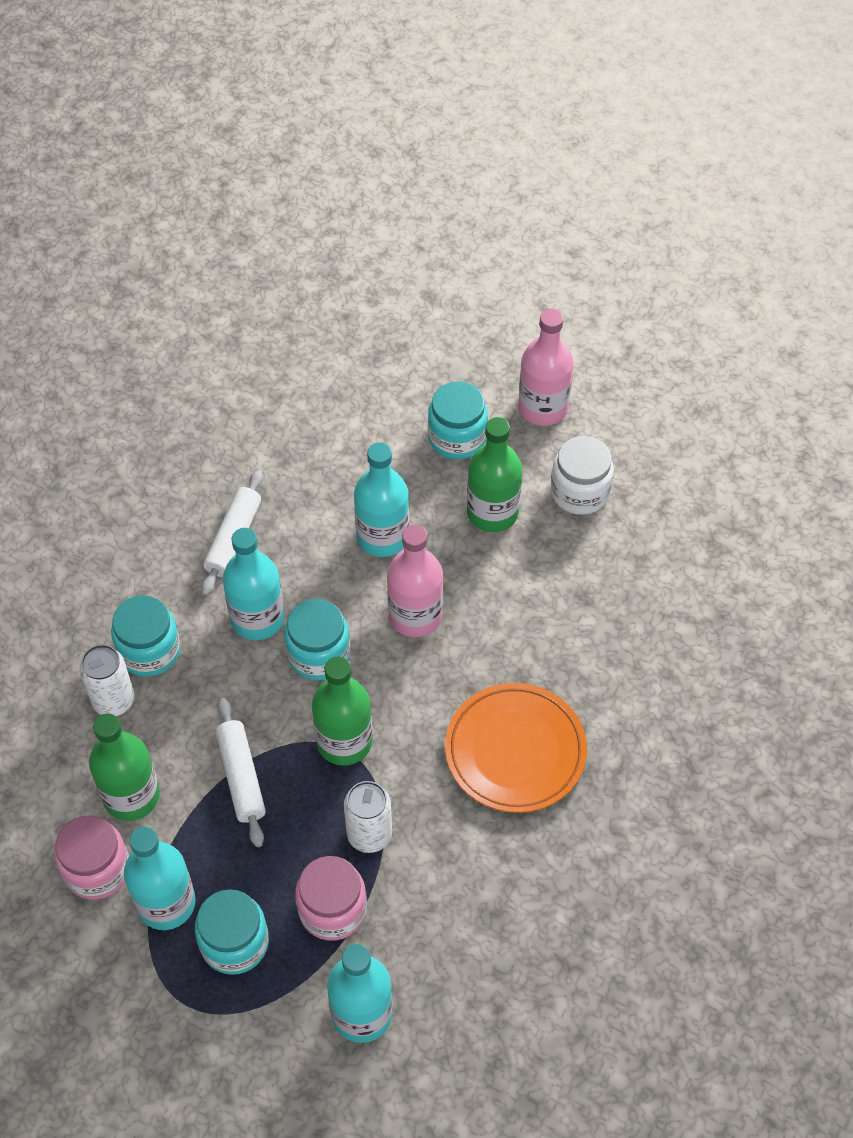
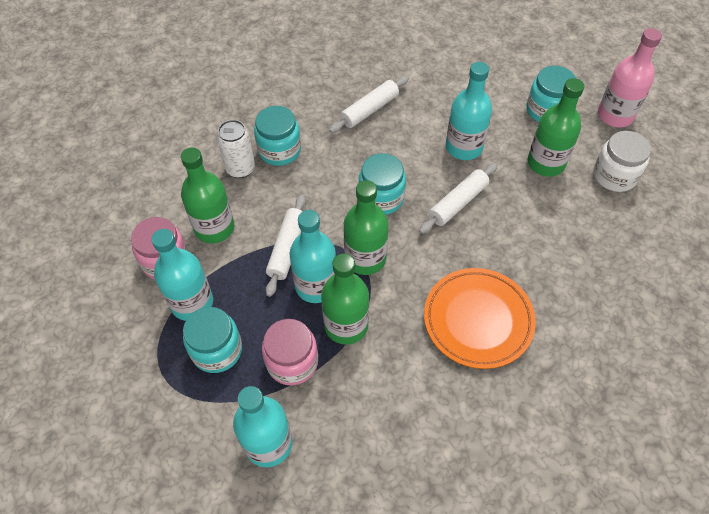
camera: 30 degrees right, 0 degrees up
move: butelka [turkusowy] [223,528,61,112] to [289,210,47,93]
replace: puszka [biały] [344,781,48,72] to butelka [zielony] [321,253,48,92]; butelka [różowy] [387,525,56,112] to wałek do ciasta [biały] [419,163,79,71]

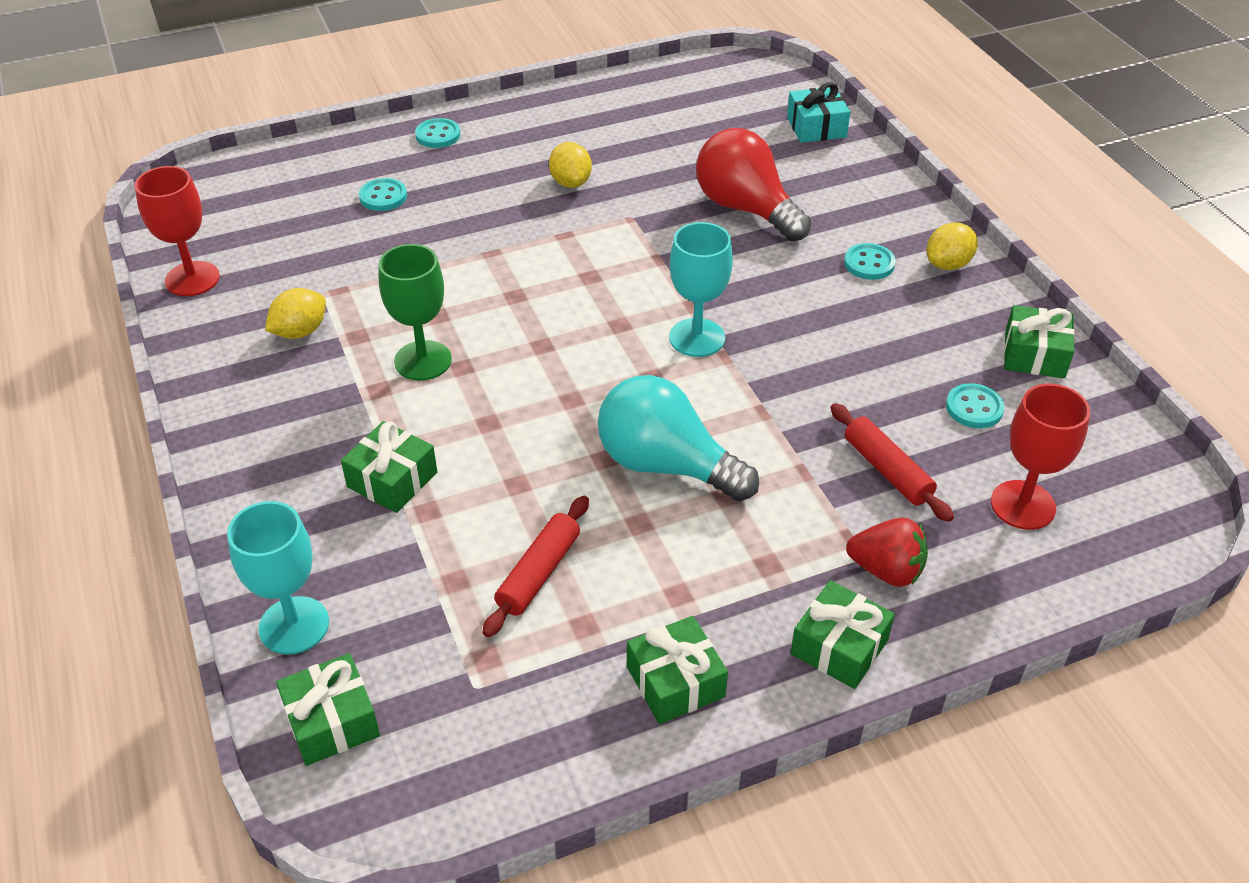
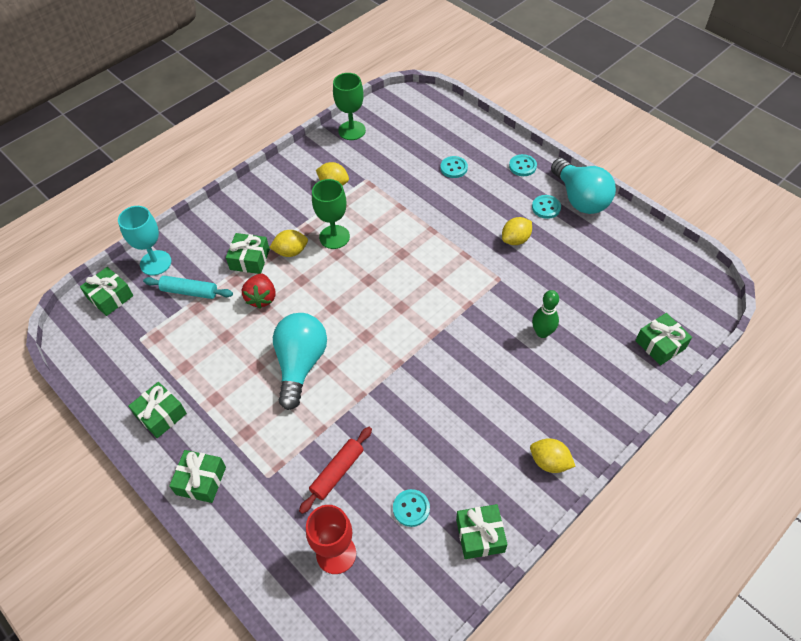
camera: 70 degrees right, 10 degrees up
delete: wałek do ciasta [czerwony] [483,496,106,141]; kielich [turkusowy] [669,222,64,135]
insert: wałek do ciasta [turkusowy] [143,276,90,23]; cytryna [żółty] [269,230,39,27]; żarówka [turkusowy] [551,158,65,56]
move: guzik [turkusowy] [844,243,52,37] to [532,195,29,24]; truskawka [czerwony] [846,518,82,69] to [242,274,33,35]
replace: żarówka [czerwony] [696,128,115,114] to kręgiel [zielony] [532,290,27,48]
recolor: kielich [czerwony] [134,166,86,130] to kielich [zielony] [333,73,33,67]; prezent [turkusowy] [787,82,63,61] to prezent [zielony] [635,313,57,52]

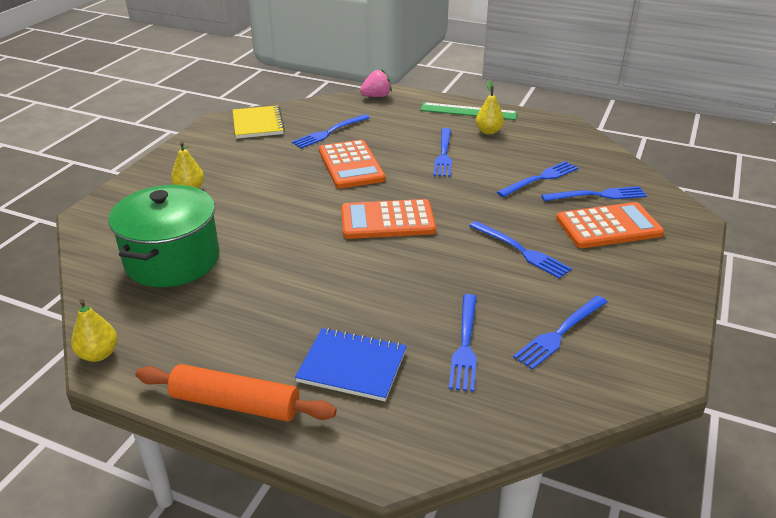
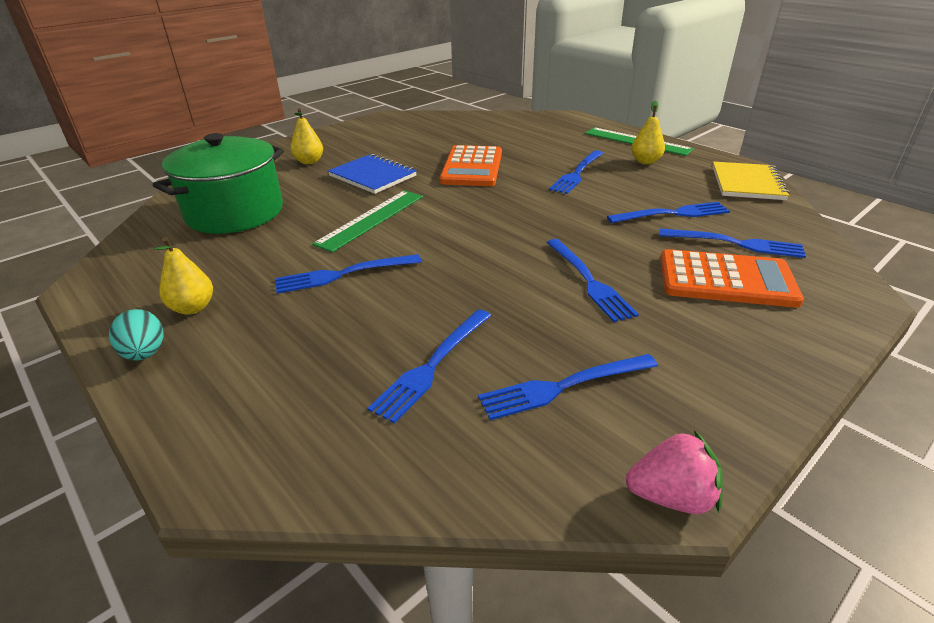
camera: 25 degrees right, 0 degrees up
delete: kalkulator [pomarańczowy] [341,199,95,40]
insert: linijka [zielony] [312,191,111,61]
move: gruszka [żółty] [71,299,47,63] to [154,237,59,78]; zeszyt [żółty] [233,105,52,34] to [712,162,78,38]; widelec [niebieski] [292,114,78,35] to [275,254,147,40]; zeszyt [niebieski] [295,328,112,73] to [328,154,89,40]; truskawka [różowy] [360,69,32,28] to [626,430,97,84]
replace: wałek do ciasta [pomarańczowy] [135,364,202,58] to jajko [turkusowy] [109,309,54,51]

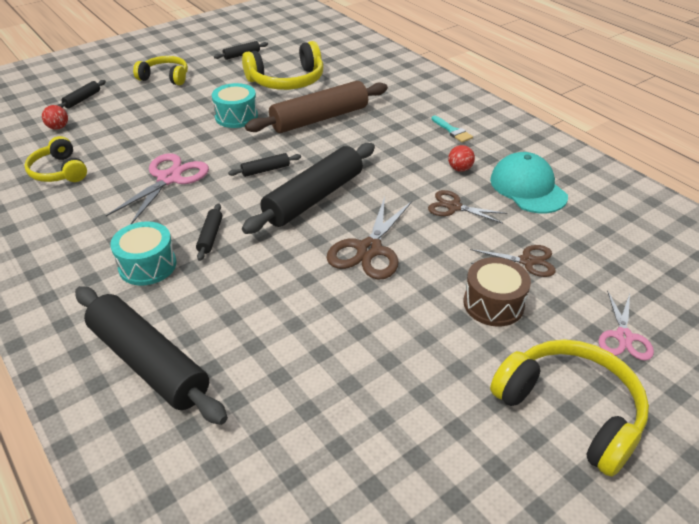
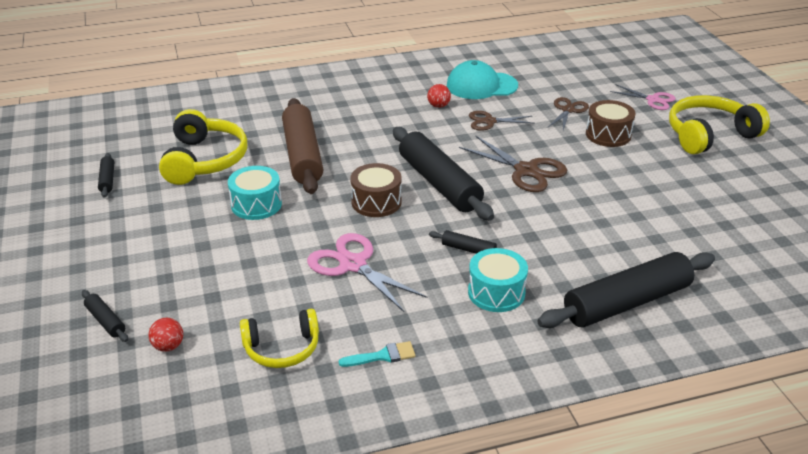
camera: 70 degrees left, 5 degrees down
delete: słuchawki [żółty] [133,56,55,29]
move: pędzel [turkusowy] [431,115,42,28] to [339,341,77,26]
replace: wałek do ciasta [czarny] [228,153,73,24] to bęben [brązowy] [350,163,51,54]
rotate: nożyczki [brązowy] [428,190,79,34] = [469,111,66,20] 45 degrees clockwise

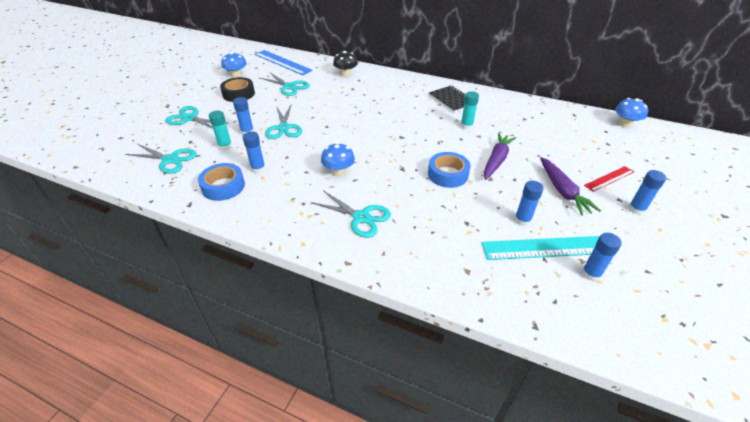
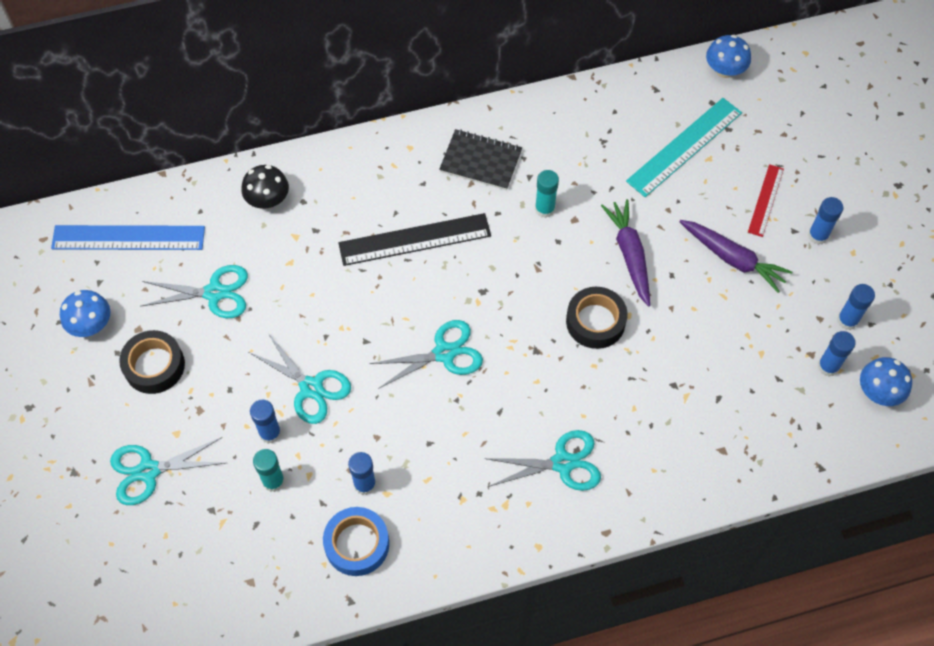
camera: 40 degrees left, 20 degrees up
insert: linijka [czarny] [338,213,153,53]
move: nożyczki [turkusowy] [125,144,72,29] to [369,320,114,69]; grzyb [niebieski] [321,142,34,34] to [860,357,52,49]; linijka [turkusowy] [482,236,118,24] to [626,98,116,99]; klej w sztyfcie [niebieski] [514,181,30,45] to [837,284,38,46]
recolor: taśma klejąca [niebieski] [428,152,43,36] to taśma klejąca [czarny] [566,287,62,62]

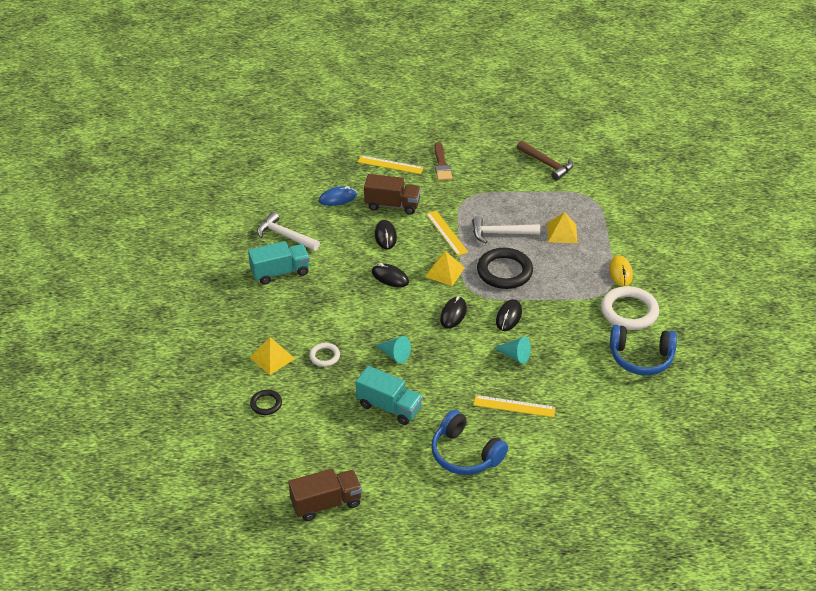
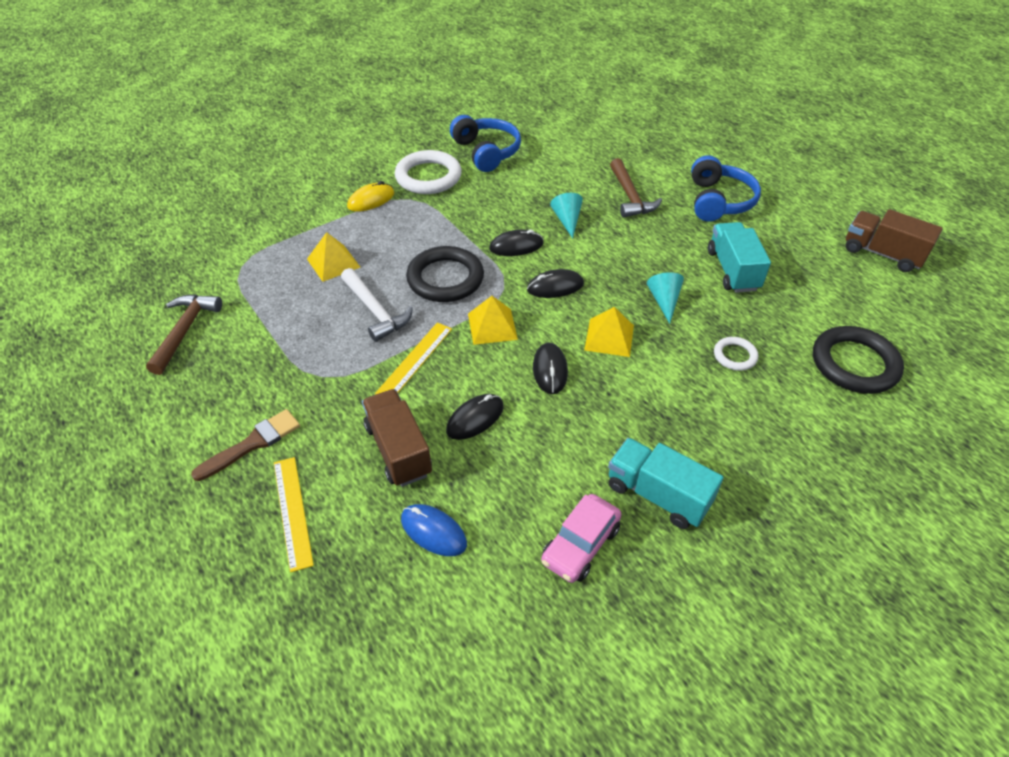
camera: 125 degrees left, 5 degrees up
move: piramida [żółty] [250,337,45,38] to [584,307,50,50]
replace: młotek [biały] [257,212,63,39] to samochód [różowy] [541,494,81,89]; linijka [żółty] [474,395,81,22] to młotek [brązowy] [610,158,52,60]
resize: pierścień [czarny] [250,390,32,25] = [813,326,91,68] x1.95

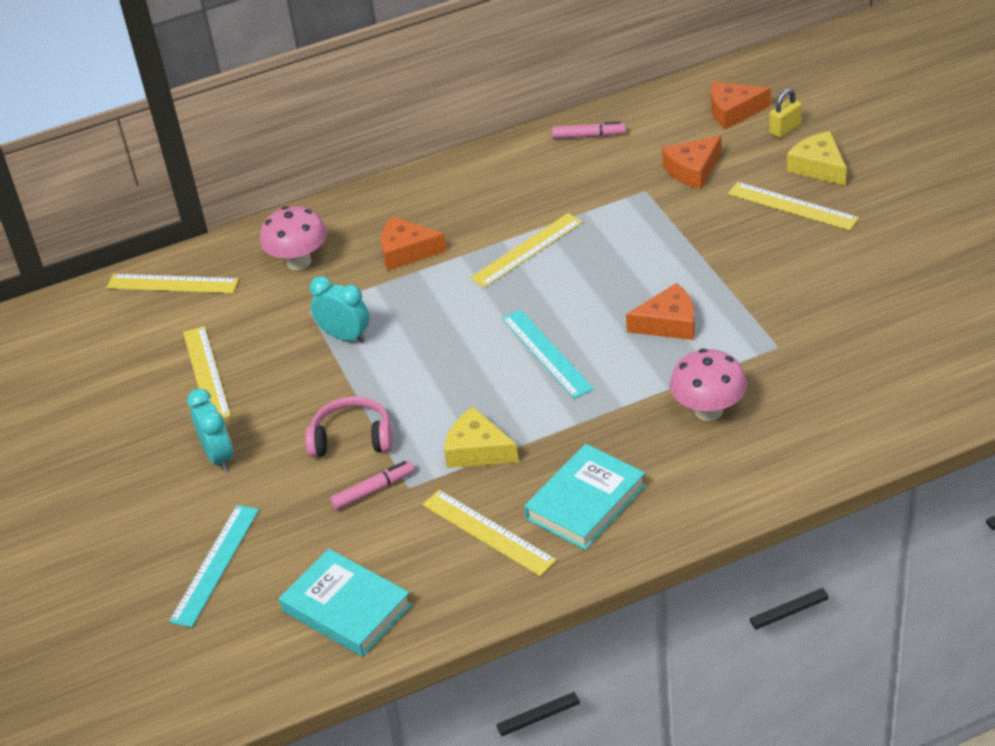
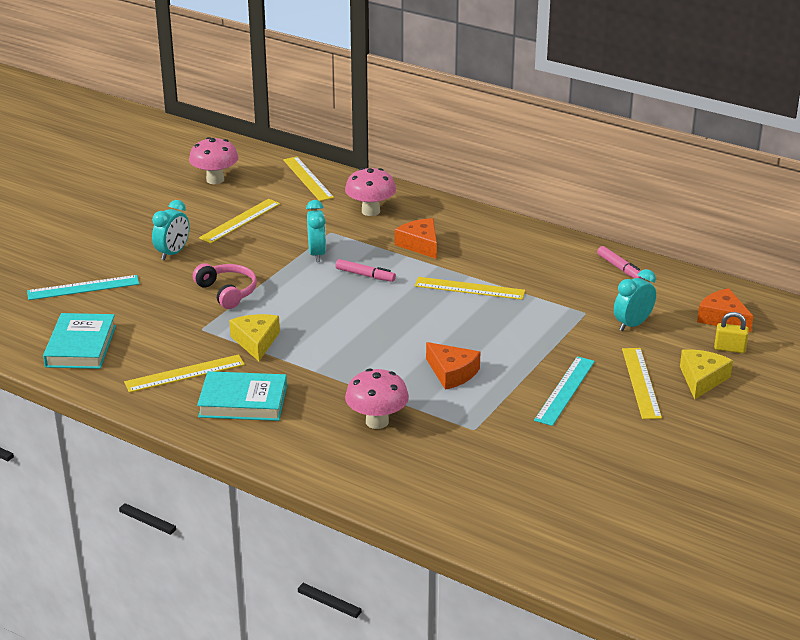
camera: 50 degrees right, 10 degrees down
insert: grzyb [różowy] [189,137,49,47]
move: flamaster [różowy] [330,461,85,49] to [336,259,60,23]; linijka [turkusowy] [502,309,92,90] to [534,356,61,70]
replace: ser [pomarańczowy] [662,135,60,54] to budzik [turkusowy] [614,269,42,62]
rotate: linijka [żółty] [422,490,135,86] = [124,354,121,39] 60 degrees clockwise

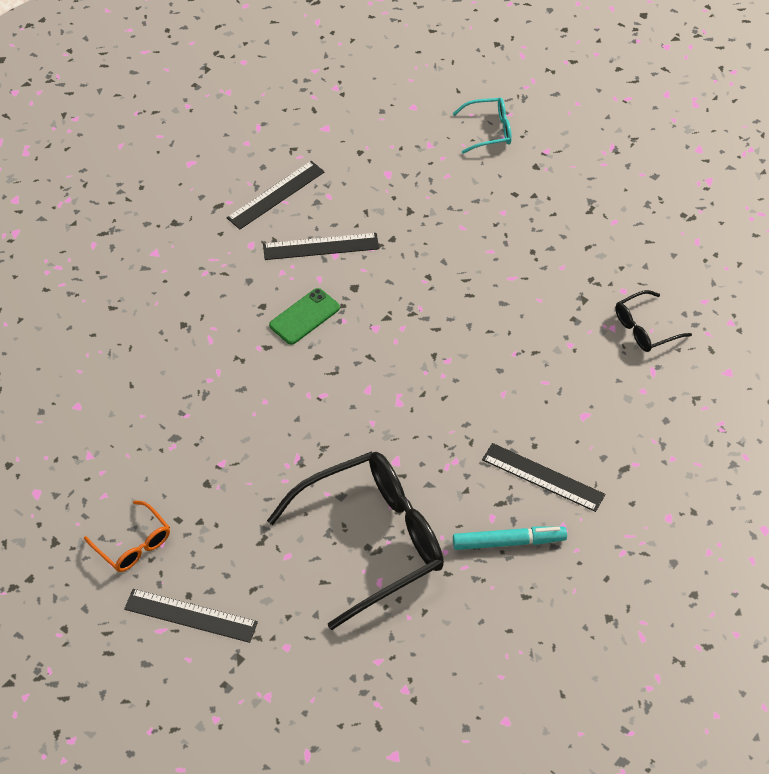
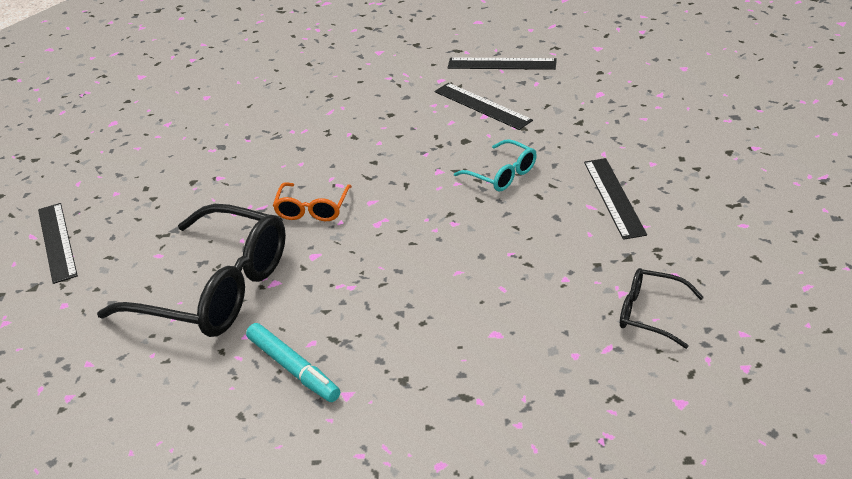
camera: 55 degrees right, 15 degrees down
delete: telefon [zielony] [269,288,71,57]
move: okulary [pomarańczowy] [84,500,86,72] to [273,182,79,39]; okulary [turkusowy] [452,98,60,56] to [454,139,83,53]; linijka [czarny] [482,443,123,69] to [584,158,63,82]

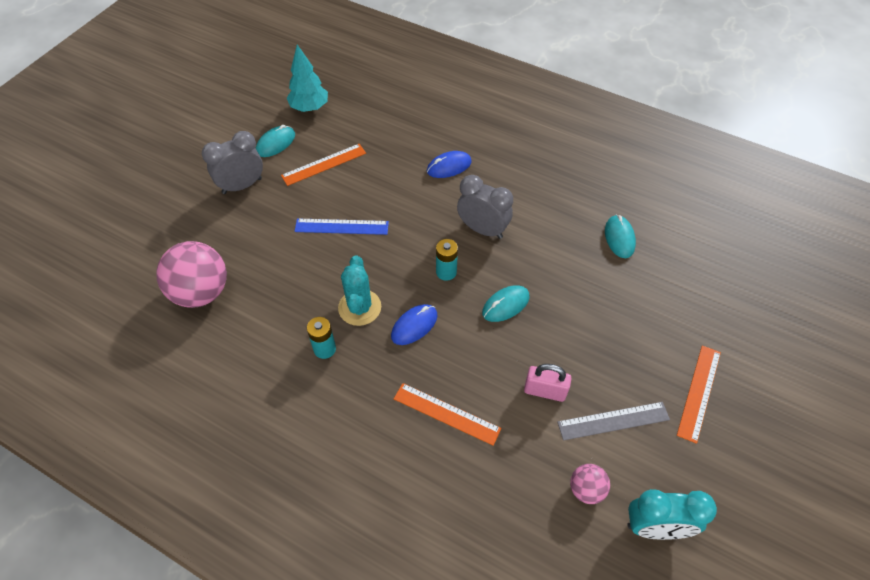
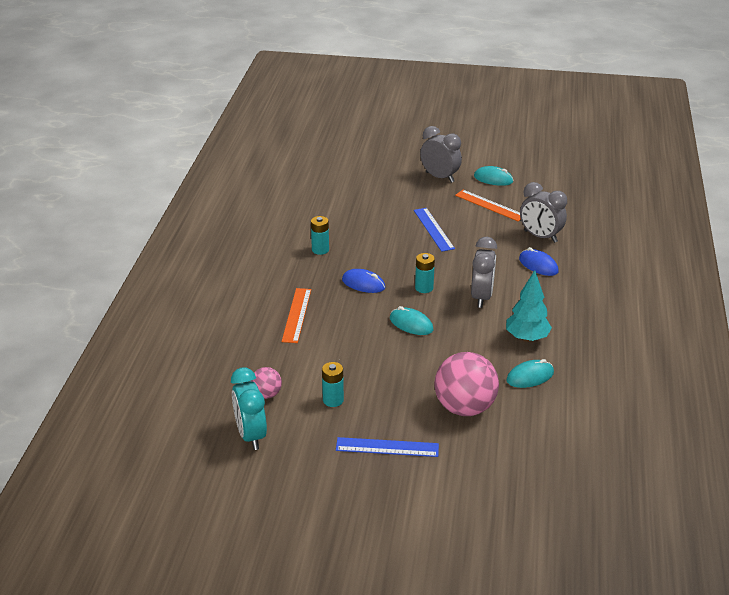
camera: 70 degrees right, 20 degrees down
delete: kaktus [turkusowy] [338,255,43,71]; kłódka [różowy] [524,364,47,38]
insert: budzik [szary] [520,182,47,61]
move: piłka [różowy] [156,241,71,67] to [434,352,65,64]; drzewko [turkusowy] [287,44,41,68] to [506,270,46,72]
replace: linijka [szary] [557,402,113,39] to bateria [turkusowy] [322,362,22,45]
recolor: linijka [pomarańczowy] [677,345,44,99] to linijka [niebieski] [336,437,103,20]

